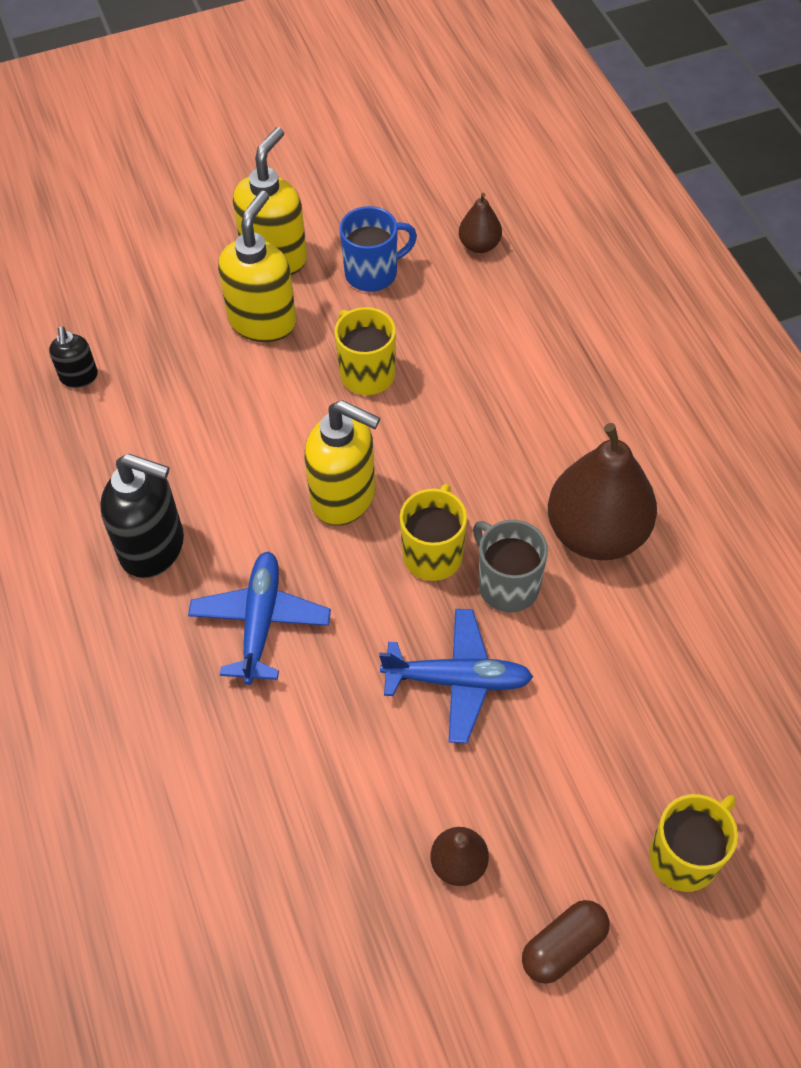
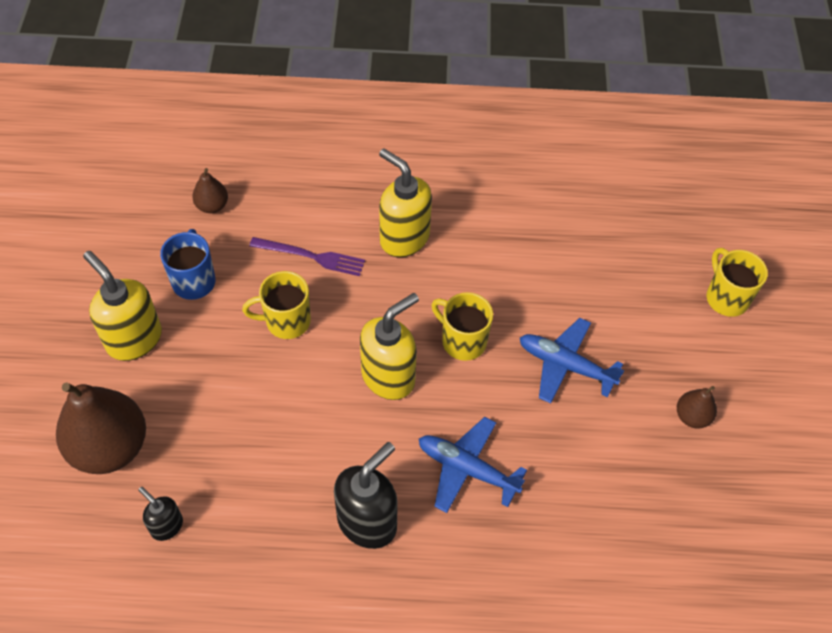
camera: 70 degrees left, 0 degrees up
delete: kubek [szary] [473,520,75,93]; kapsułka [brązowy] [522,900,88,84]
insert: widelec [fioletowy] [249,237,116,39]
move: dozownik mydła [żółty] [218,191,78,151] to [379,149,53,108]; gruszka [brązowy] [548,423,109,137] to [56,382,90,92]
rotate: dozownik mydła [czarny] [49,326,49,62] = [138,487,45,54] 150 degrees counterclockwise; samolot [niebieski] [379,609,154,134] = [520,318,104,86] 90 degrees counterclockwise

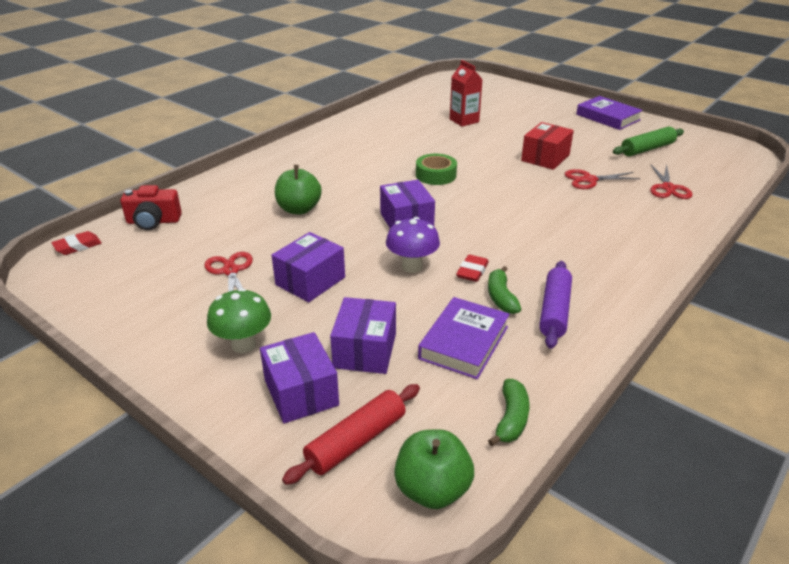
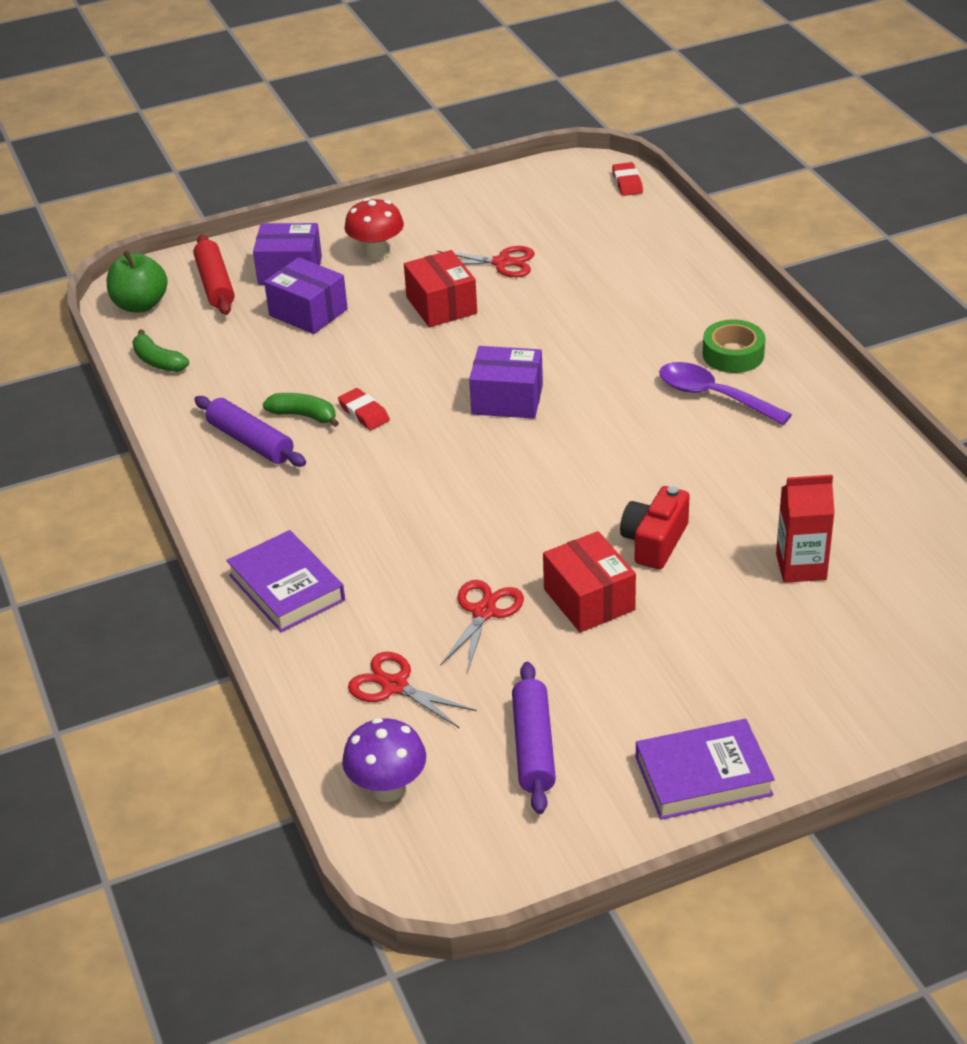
camera: 120 degrees right, 5 degrees up
delete: jabłko [zielony] [275,165,47,50]
insert: łyżka [fioletowy] [659,362,133,63]
move: aparat fotograficzny [czerwony] [121,185,61,45] to [620,486,70,83]; grzyb [fioletowy] [386,217,54,56] to [342,718,84,84]; taśma klejąca [zielony] [416,154,41,31] to [703,319,62,54]; książka [fioletowy] [418,297,92,82] to [226,530,119,102]
recolor: grzyb [zielony] [207,288,64,65] to grzyb [czerwony] [345,198,59,62]; pudełko [fioletowy] [272,232,73,70] to pudełko [czerwony] [404,250,73,77]; wałek do ciasta [zielony] [613,127,71,29] to wałek do ciasta [fioletowy] [512,662,44,152]

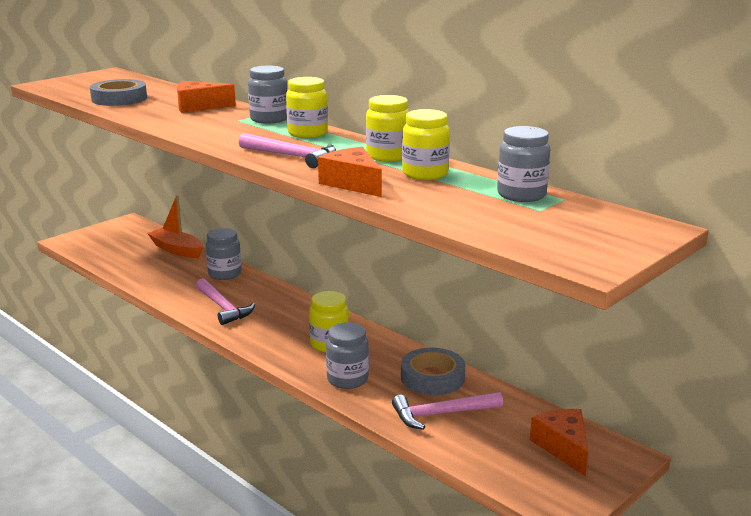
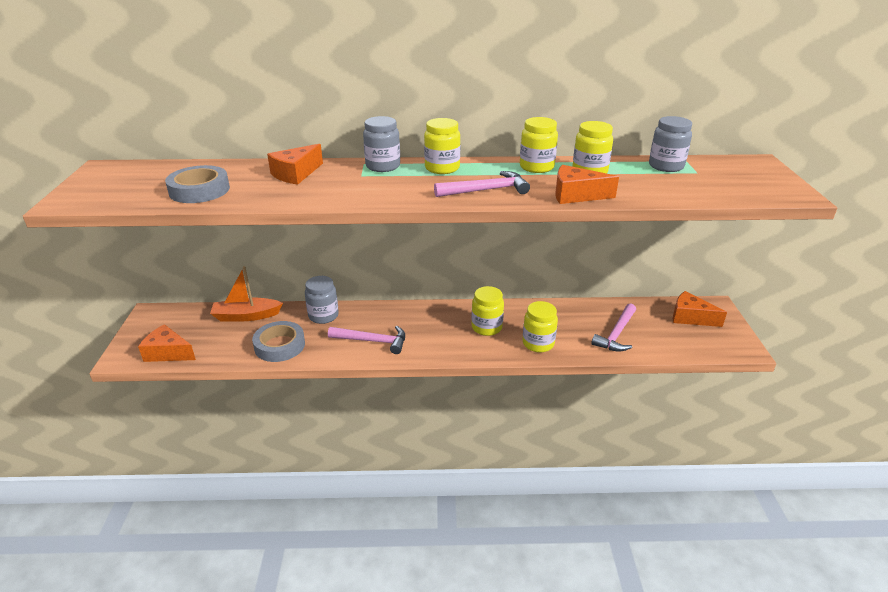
camera: 45 degrees left, 10 degrees up
insert: ser [pomarańczowy] [138,324,58,38]
move: taśma klejąca [szary] [401,348,64,47] to [252,321,53,41]
recolor: słoik [szary] [326,322,43,67] to słoik [żółty] [523,301,35,52]

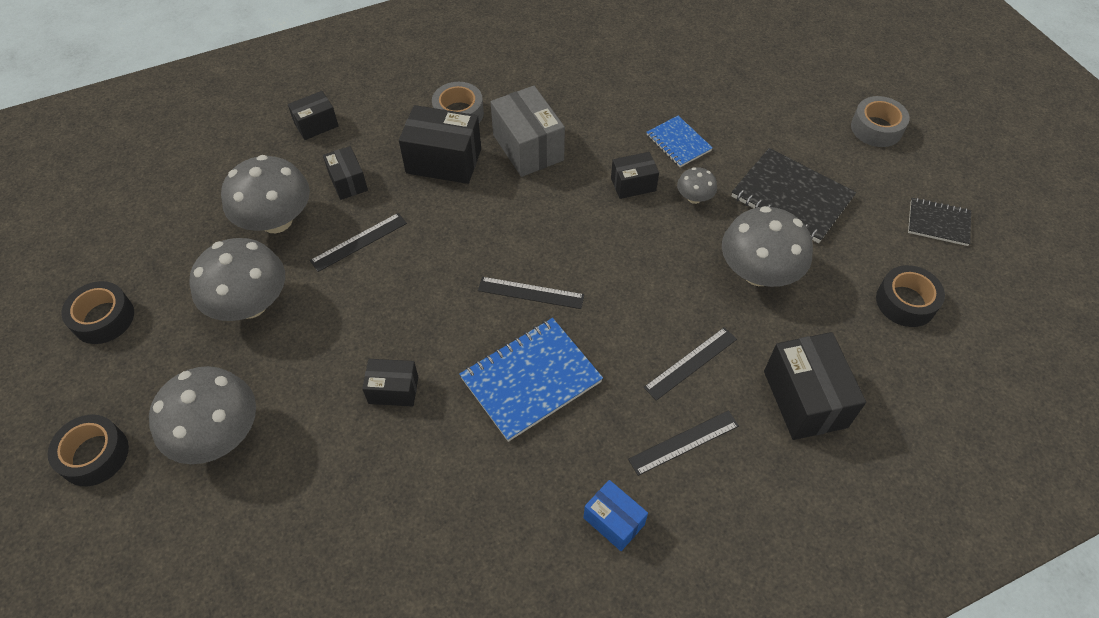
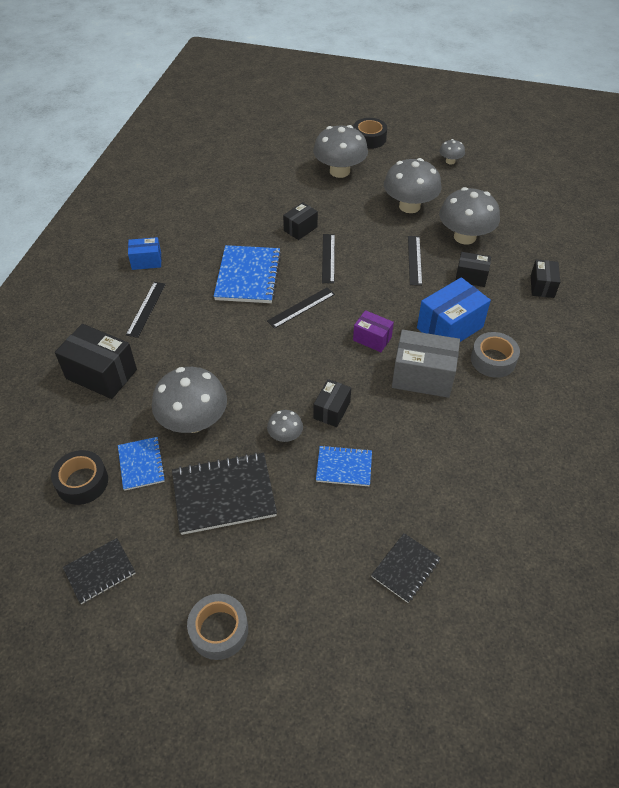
camera: 130 degrees right, 5 degrees down
insert: zeszyt [niebieski] [118,437,48,54]; pudełko [fioletowy] [353,310,41,42]; zeszyt [czarny] [371,533,70,70]
move: linijka [czarny] [644,327,93,74] to [322,234,13,49]
replace: taśma klejąca [czarny] [61,281,73,63] to grzyb [szary] [439,139,26,26]
recolor: pudełko [czarny] [399,105,82,79] to pudełko [niebieski] [417,277,74,65]

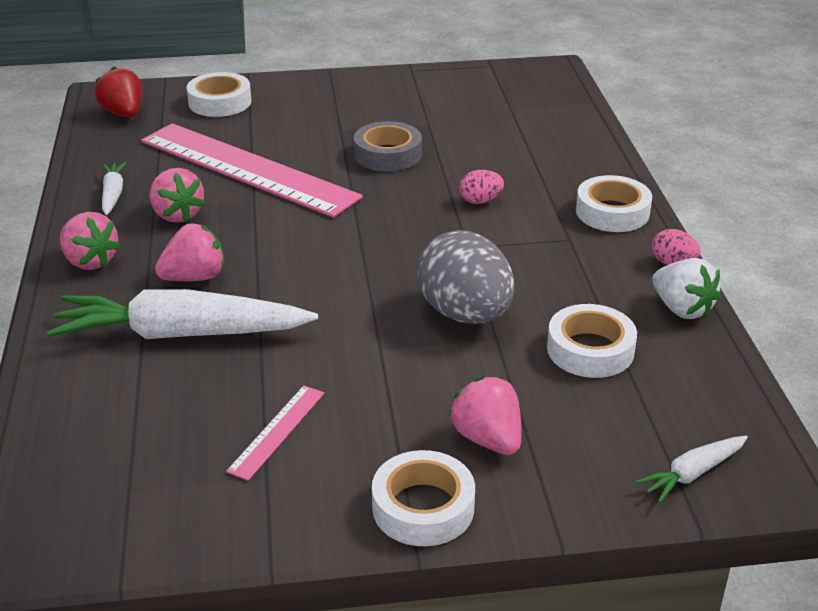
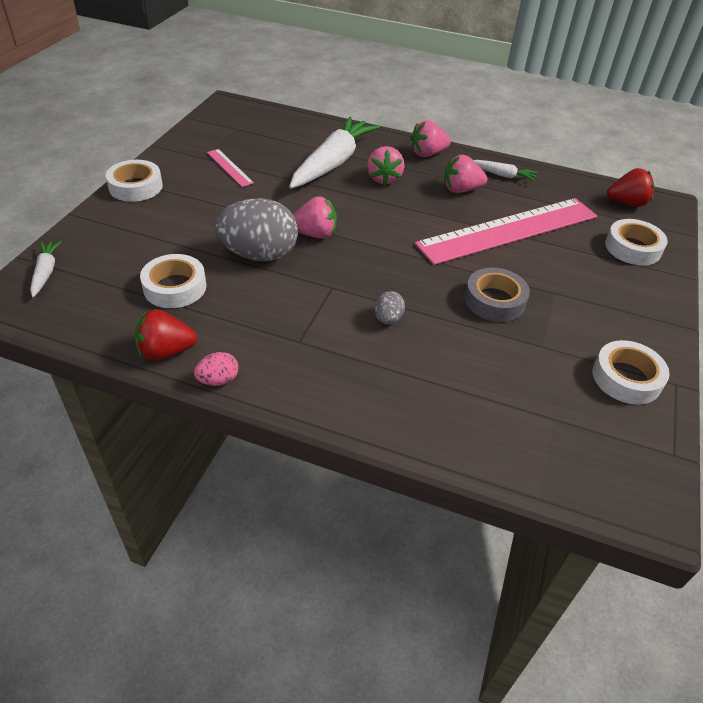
camera: 115 degrees right, 10 degrees up
move: truskawka [różowy] [449,376,73,79] to [293,196,44,43]; taśma klejąca [biały] [576,175,76,57] to [592,340,78,65]
recolor: jajko [różowy] [459,170,45,34] to jajko [szary] [375,291,30,34]; truskawka [biały] [652,258,69,61] to truskawka [czerwony] [134,309,63,52]

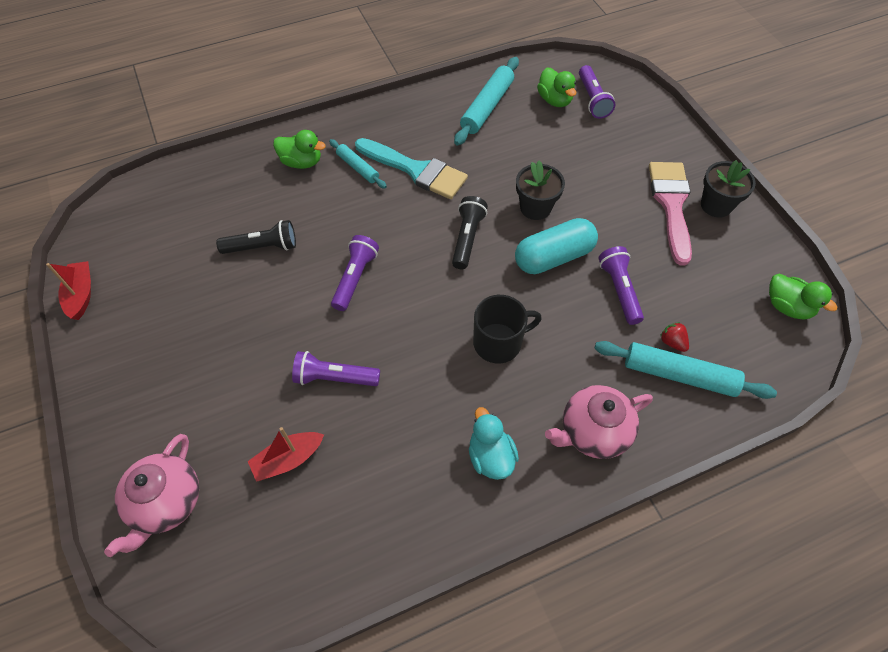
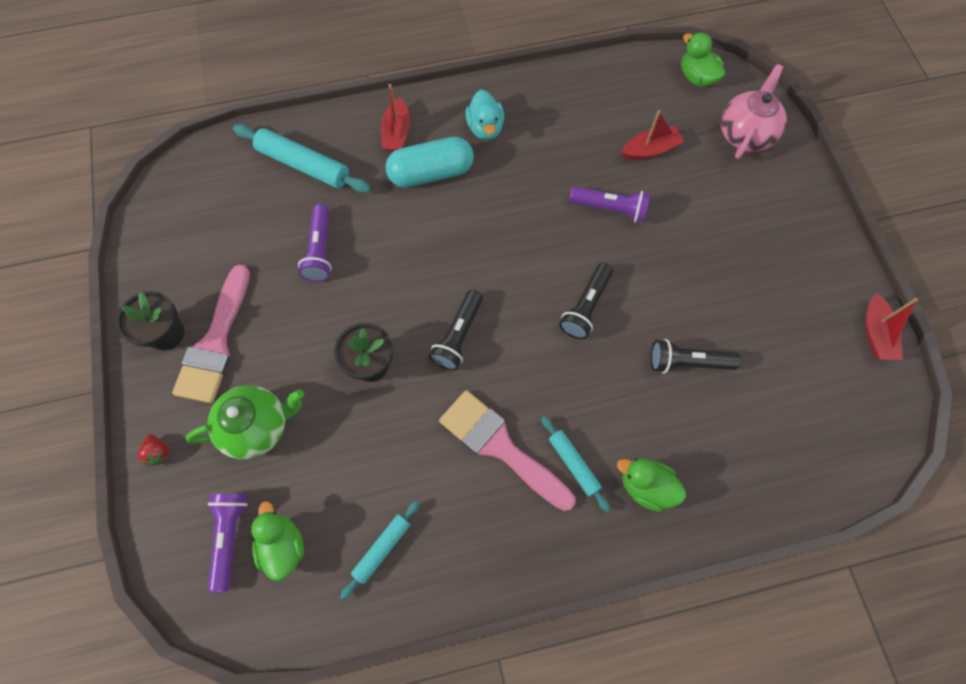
camera: 170 degrees left, 10 degrees up
delete: kubek [czarny] [473,295,69,68]
insert: imbryk [zielony] [185,385,119,74]
move: kapsułka [turkusowy] [515,218,83,56] to [386,137,88,51]; truskawka [czerwony] [660,322,29,30] to [138,434,31,33]; kaczka [zielony] [769,274,68,46] to [681,33,44,53]
replace: imbryk [różowy] [545,385,108,74] to łódka [czerwony] [381,84,29,68]
recolor: latarka [fioletowy] [331,235,48,76] to latarka [czarny] [559,263,54,76]; pędzel [turkusowy] [355,138,113,61] to pędzel [różowy] [439,390,137,121]
resize: wałek do ciasta [turkusowy] [454,57,65,89] = [340,500,80,100] x0.59

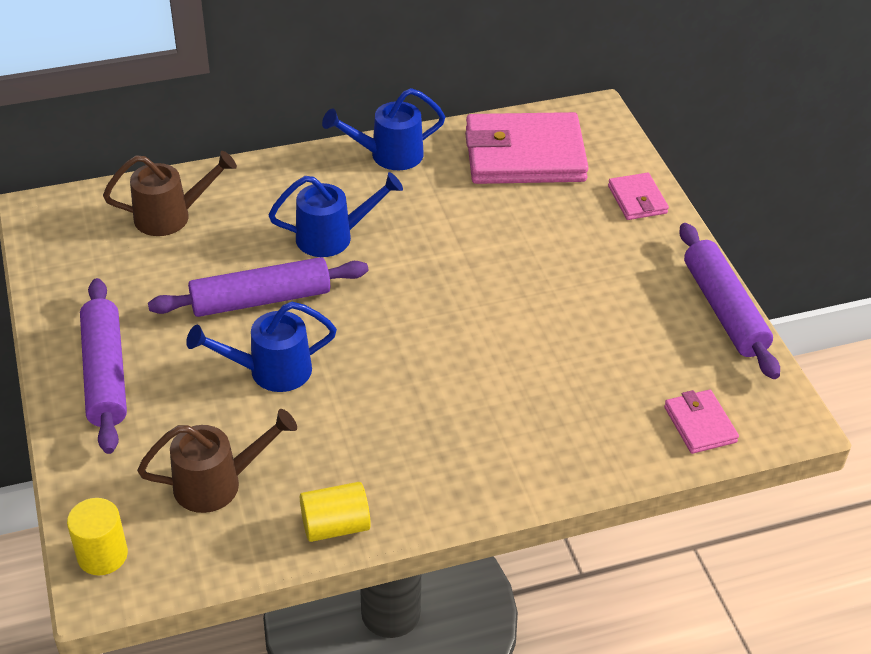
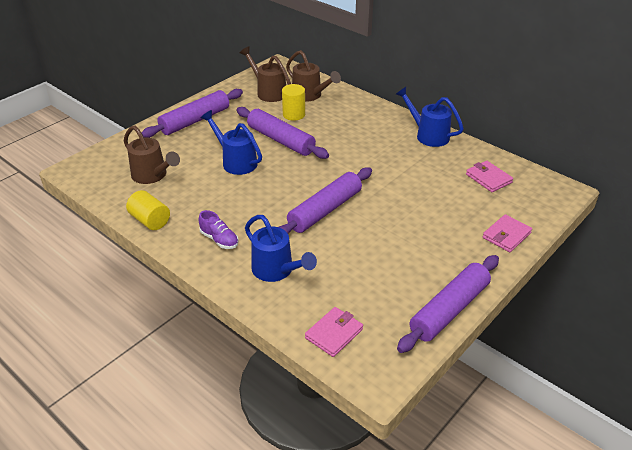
camera: 60 degrees right, 5 degrees down
insert: but [fioletowy] [198,210,41,39]; konewka [brązowy] [240,47,51,55]; wałek do ciasta [fioletowy] [279,167,93,67]
move: walec [żółty] [67,498,61,77] to [282,84,23,37]; konewka [niebieski] [269,172,134,85] to [245,215,72,67]
resize: portfel [różowy] [465,112,124,72] = [466,161,47,31] x0.47

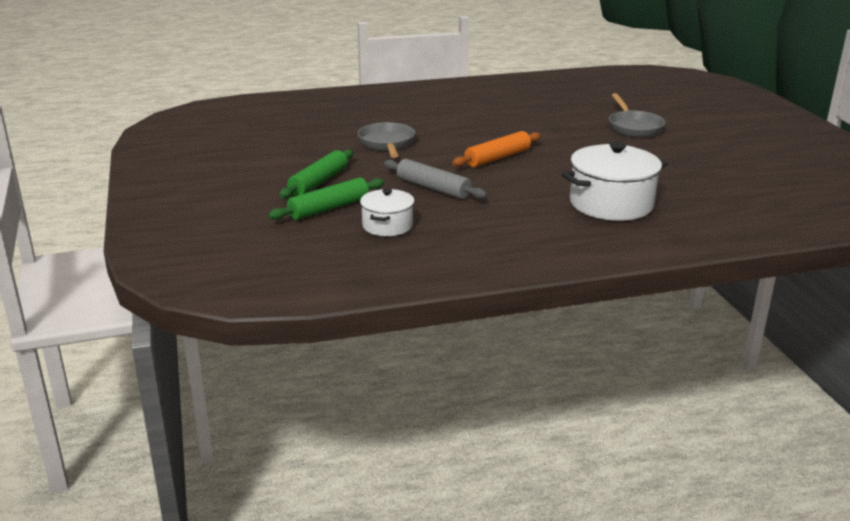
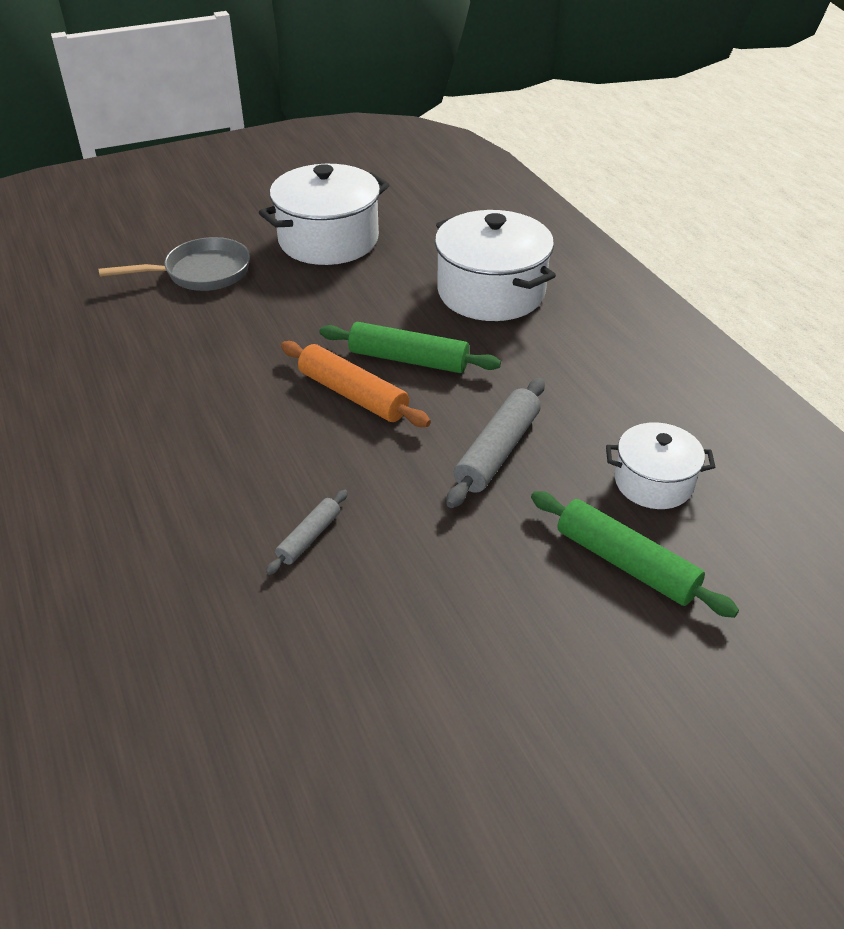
camera: 100 degrees left, 15 degrees up
insert: garnek [biały] [259,164,130,101]
move: wałek do ciasta [zielony] [279,149,74,50] to [320,322,181,51]
replace: patelnia [szary] [358,122,57,36] to wałek do ciasta [szary] [266,490,82,85]

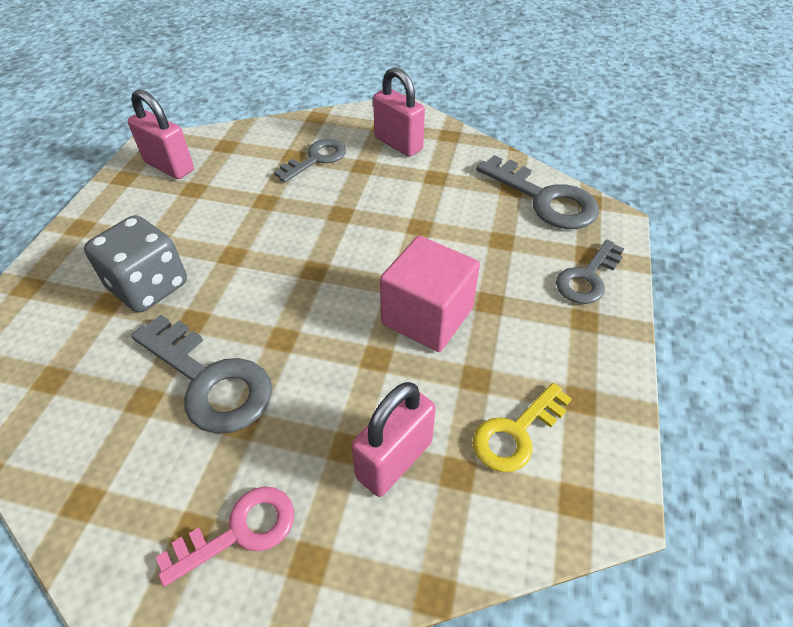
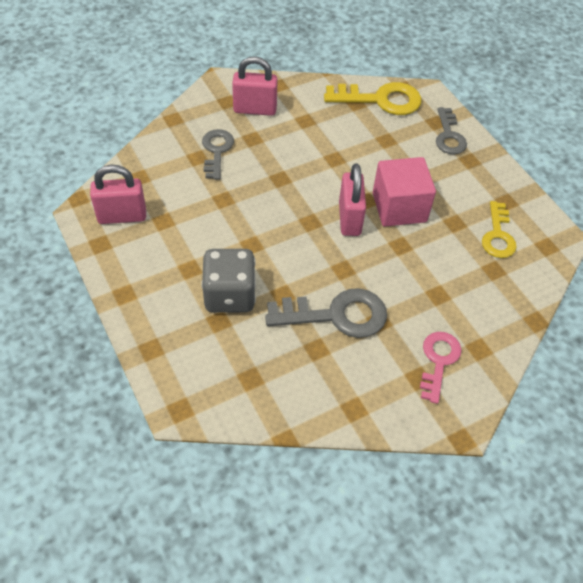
camera: 45 degrees left, 5 degrees up
move: kłódka [różowy] [351,382,85,115] to [339,164,27,72]
recolor: klucz [szary] [476,155,123,74] to klucz [żółty] [324,82,98,33]

